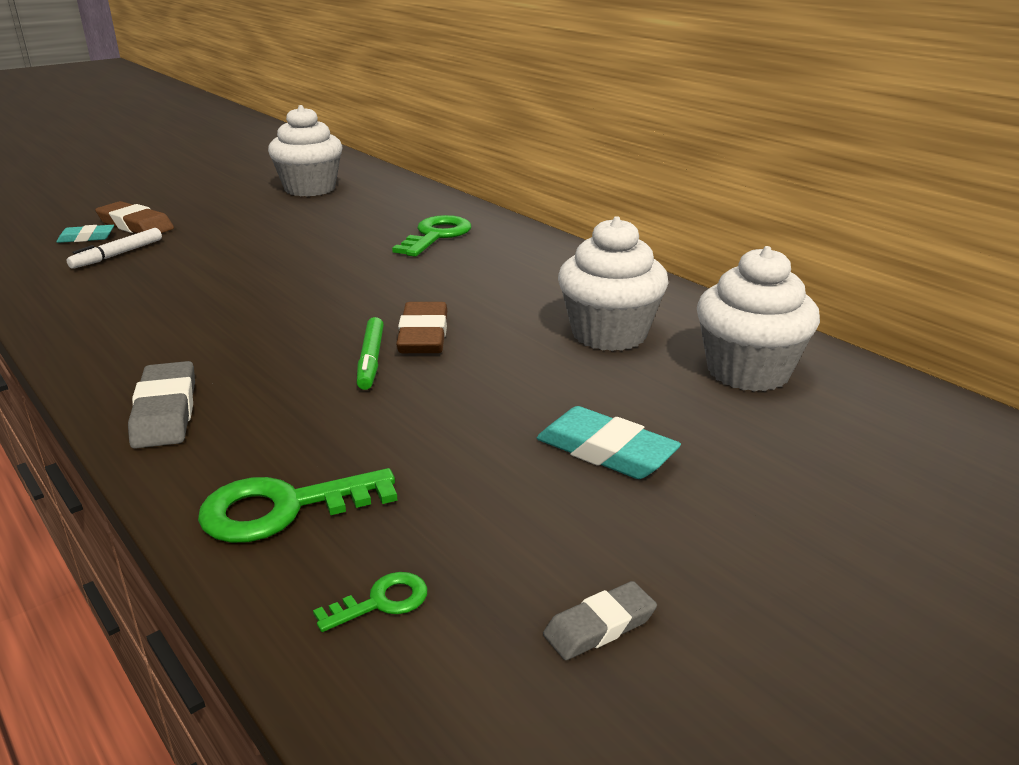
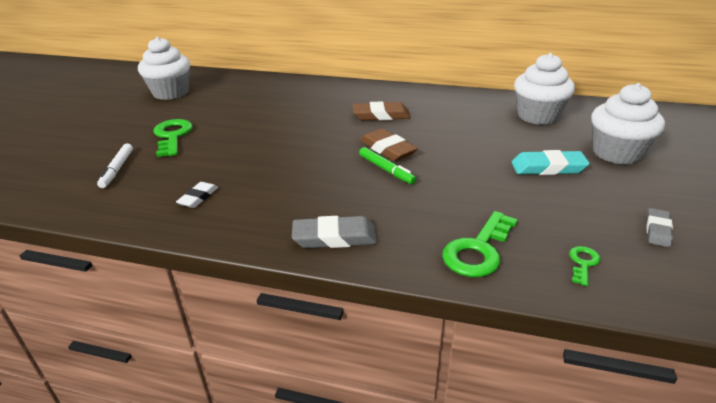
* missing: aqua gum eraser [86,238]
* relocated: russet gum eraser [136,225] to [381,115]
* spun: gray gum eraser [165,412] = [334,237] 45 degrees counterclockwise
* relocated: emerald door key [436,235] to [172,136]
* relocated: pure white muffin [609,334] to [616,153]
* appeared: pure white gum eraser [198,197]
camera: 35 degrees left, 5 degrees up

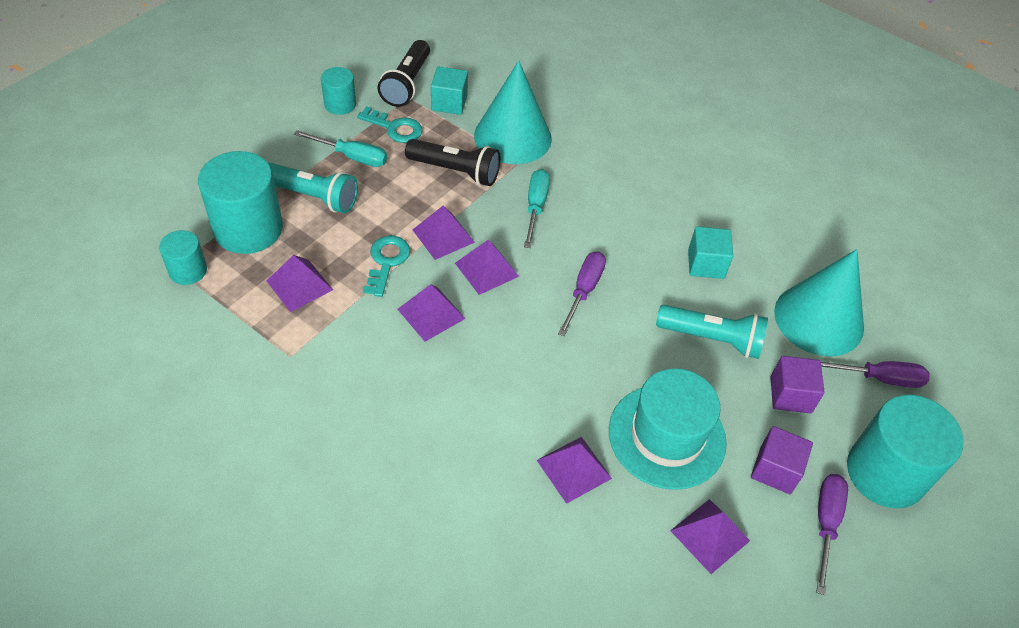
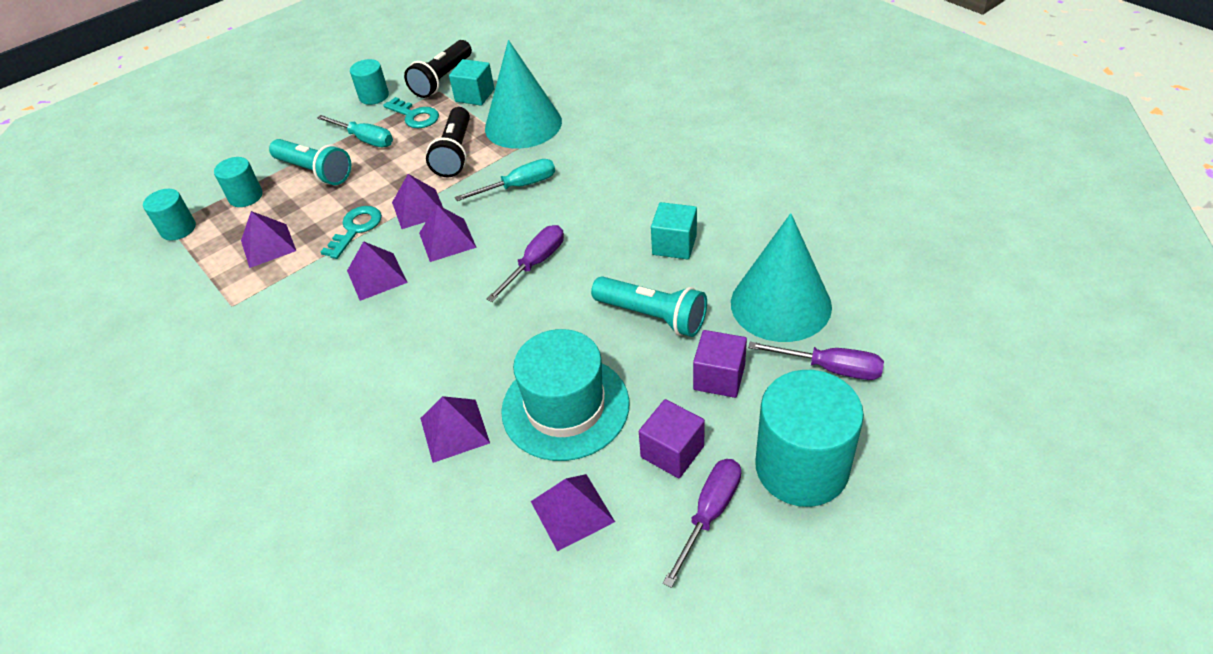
* size: aqua solid cylinder [248,229] = [246,196] x0.52
* spun: ebony pocket torch [455,171] = [455,153] 60 degrees clockwise
* spun: aqua hand screwdriver [535,207] = [519,186] 45 degrees clockwise
camera: 20 degrees right, 5 degrees down

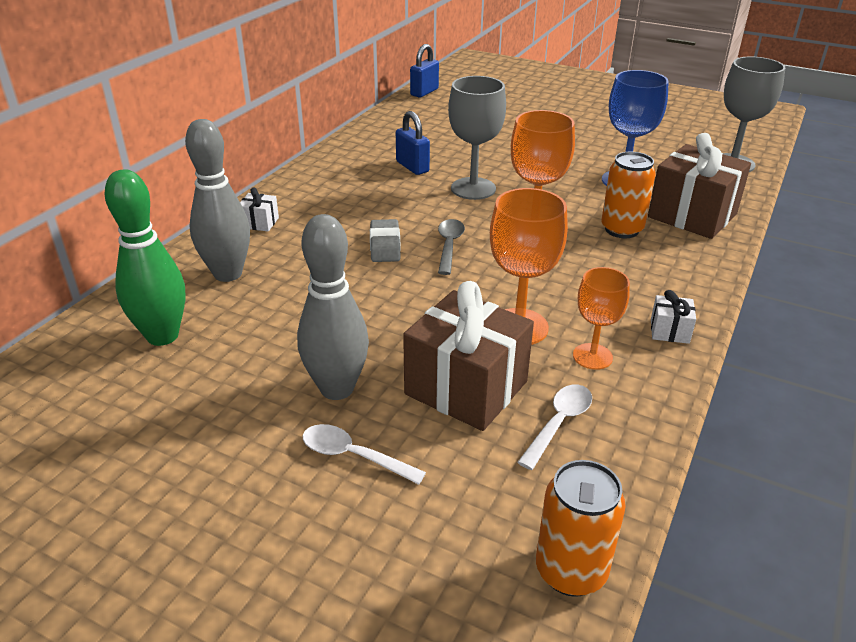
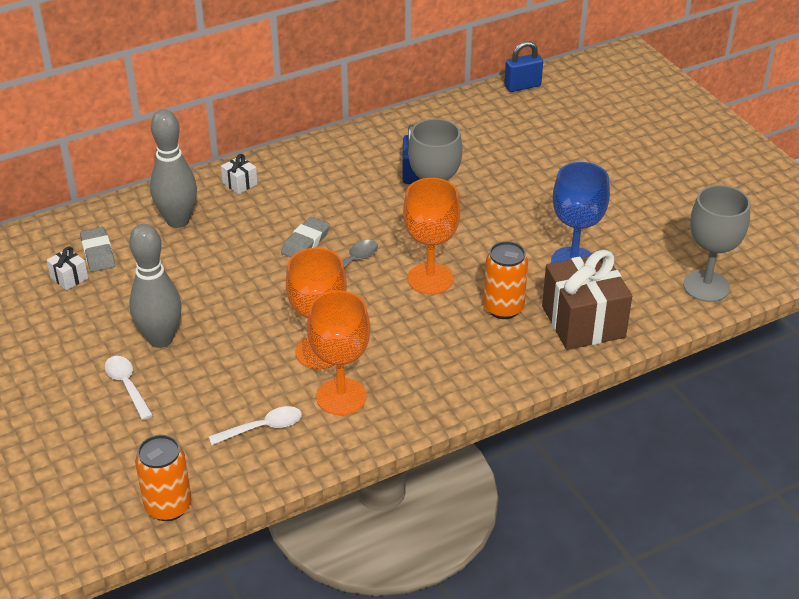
* exchanged: emerald skittle [162,336] to gray gum eraser [98,253]
* missing: russet wrapped gift [466,388]
* size: orange-coloured wine glass [592,356] = [341,396] x1.56
* relocated: pure white wrapped gift [669,331] to [69,278]
camera: 35 degrees right, 5 degrees up

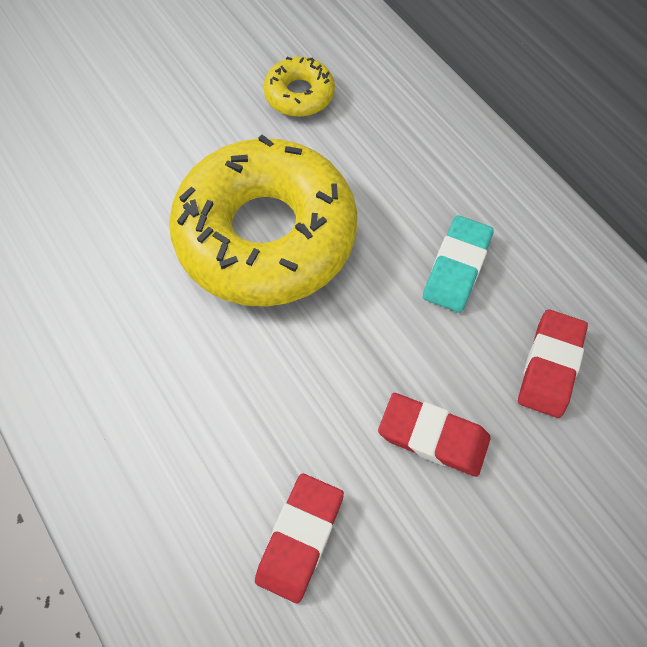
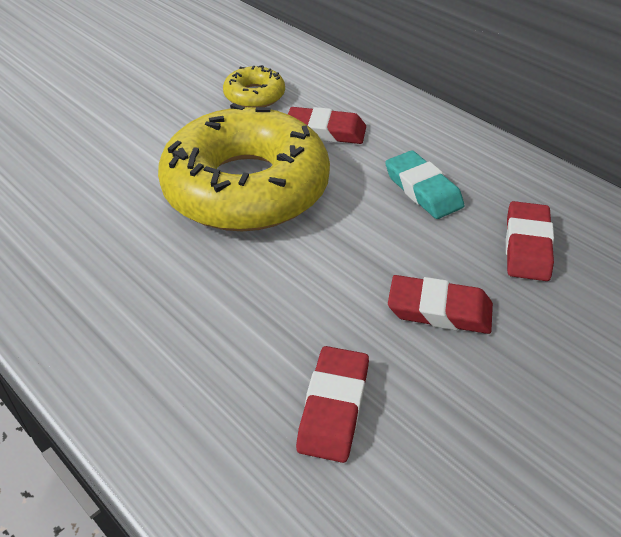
* spun: aqua gum eraser [456,267] = [423,190] 45 degrees counterclockwise
* appeared: crimson gum eraser [325,131]
camera: 10 degrees left, 20 degrees down

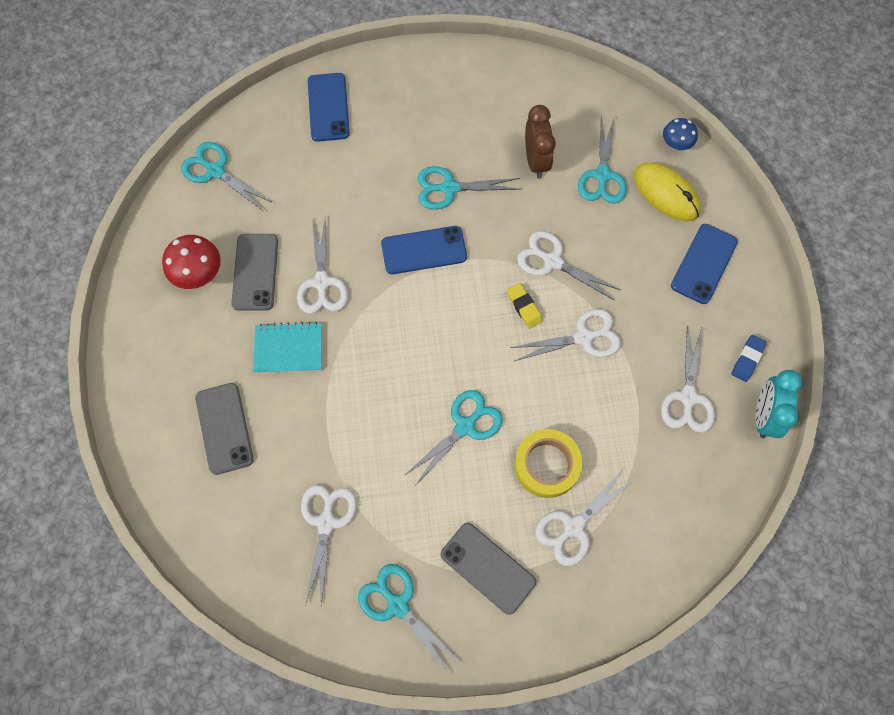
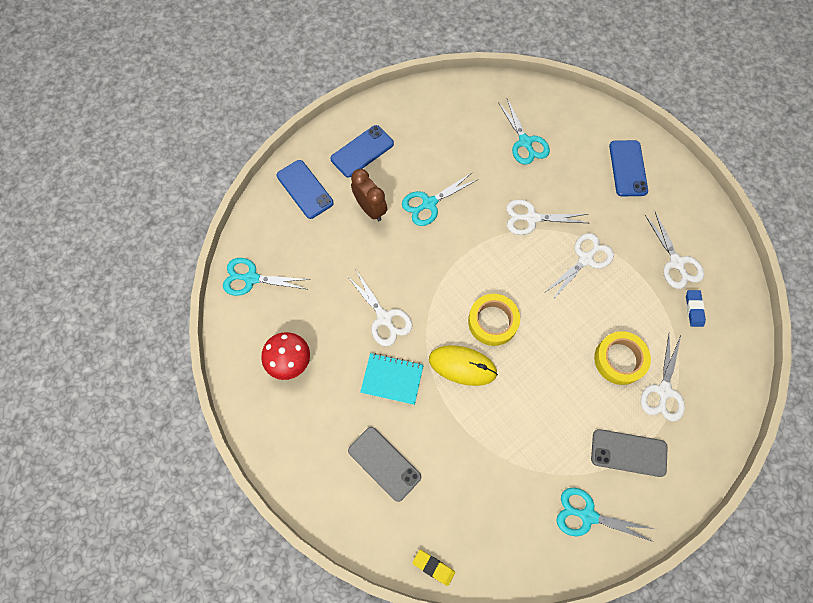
* missing: gray smartphone [255,272]
* spun: aqua notebook [288,348] = [392,379] 45 degrees clockwise
* missing: pure white scissors [326,522]
* relocated: cobalt smartphone [424,250] to [362,151]
* missing: aqua scissors [465,426]
* relocated: yellow gum eraser [524,307] to [433,567]
* relocated: russet clock [536,161] to [370,209]
* relocated: yellow computer mouse [666,193] to [462,366]
* missing: cobalt mushroom [676,144]
* relocated: cobalt gum eraser [747,359] to [694,309]
* missing: aqua clock [764,416]
* appeared: yellow tape [492,321]
camera: 30 degrees left, 0 degrees up

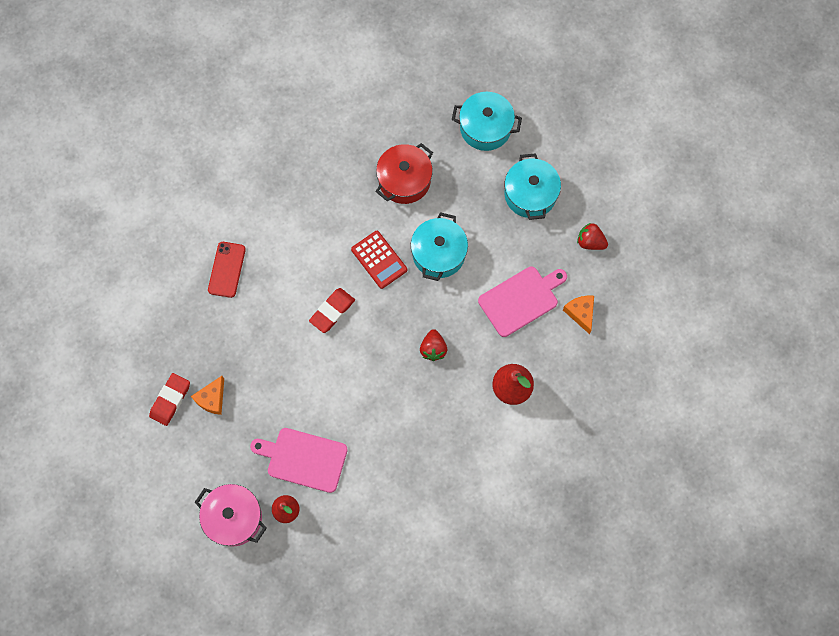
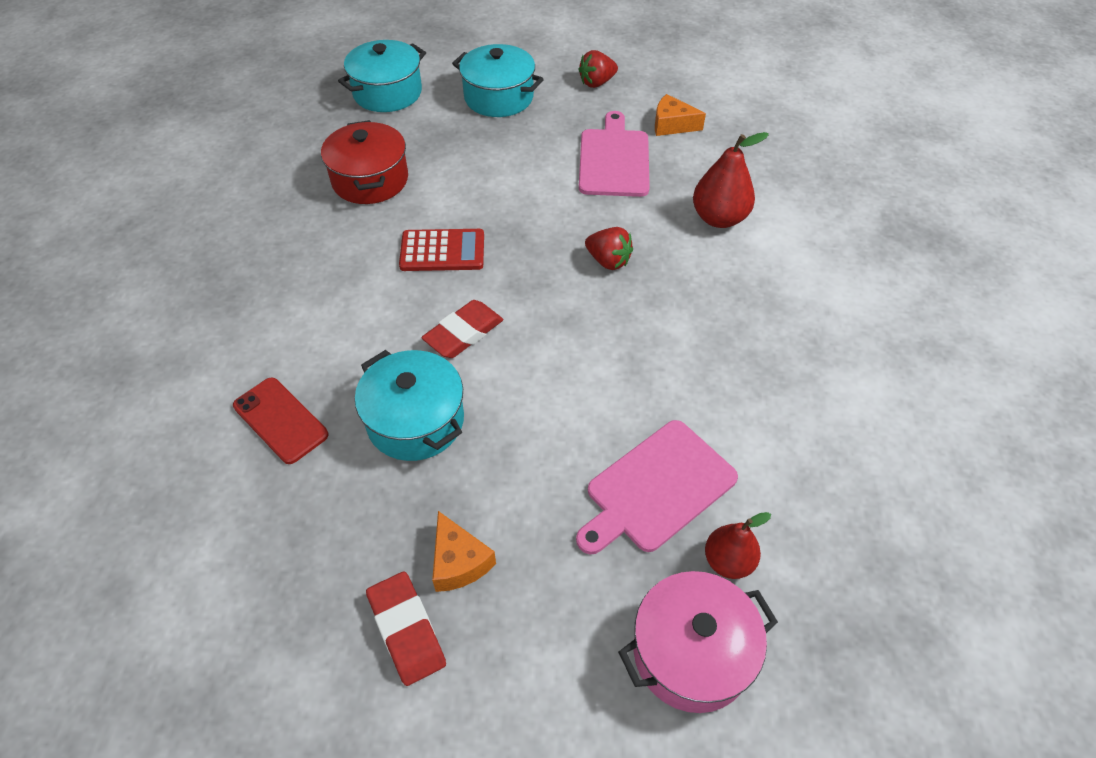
* spun: crimson gum eraser [332,311] = [463,333] 60 degrees clockwise
* relocated: aqua stockpot [438,253] to [415,421]
camera: 55 degrees left, 20 degrees down

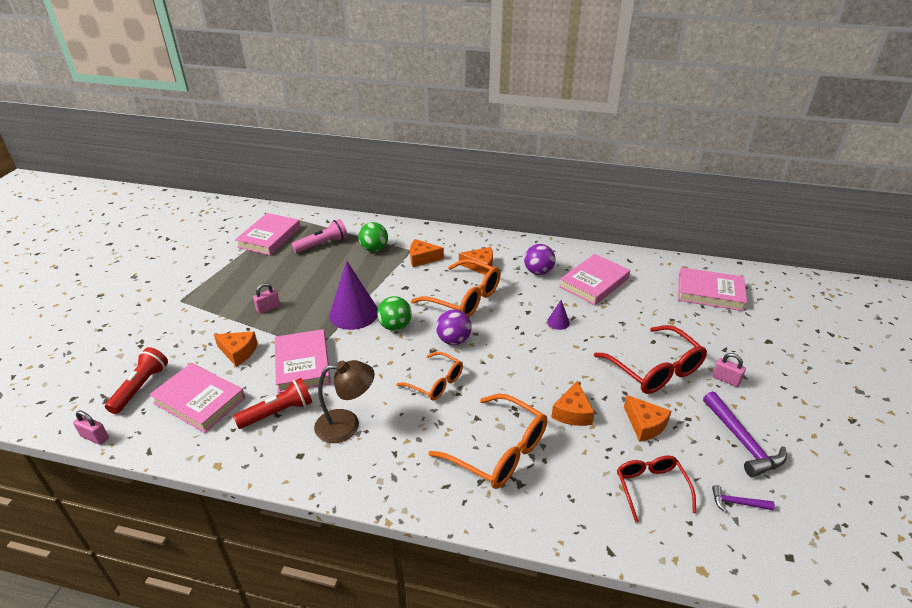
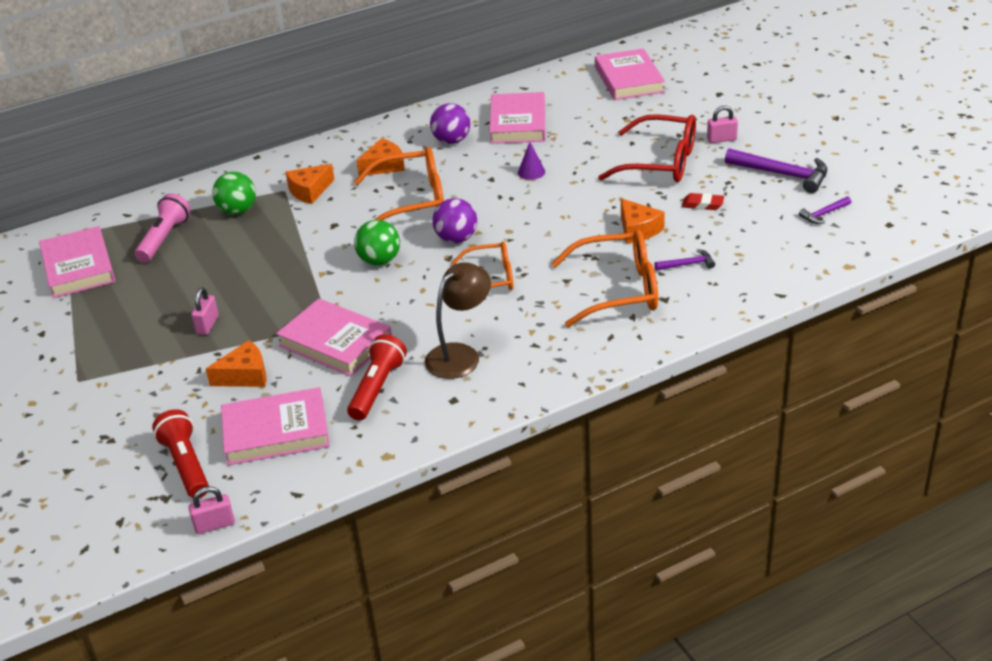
* missing: violet cone shape [353,313]
* missing: crimson glasses [651,488]
* exchanged: orange-coloured cheese wedge [645,425] to crimson gum eraser [702,205]
* spun: rosy hardcover [710,292] = [629,79] 75 degrees counterclockwise
* appeared: violet claw hammer [688,264]
camera: 40 degrees left, 0 degrees up

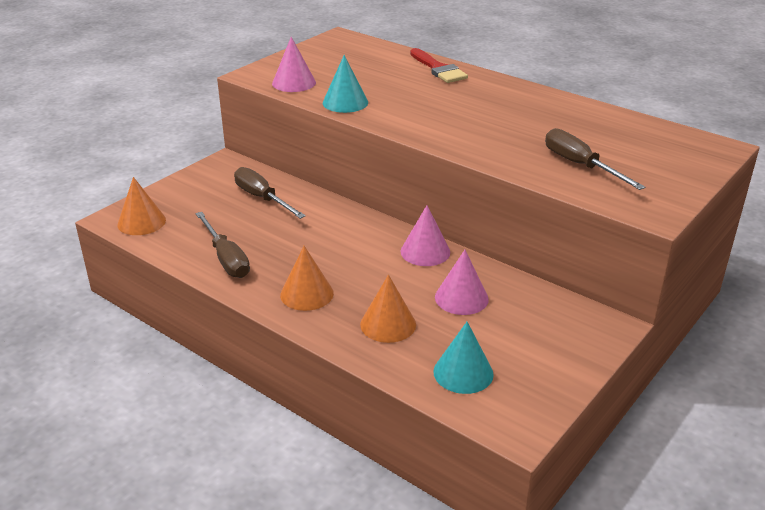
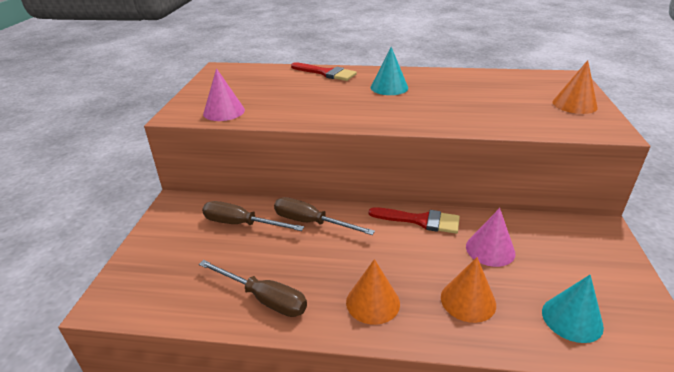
* relocated: orange-coloured cone shape [141,222] to [574,104]
* relocated: aqua cone shape [345,102] to [389,87]
* exchanged: rosy cone shape [425,251] to crimson paintbrush [420,220]
* relocated: russet hand screwdriver [580,165] to [311,222]
camera: 30 degrees left, 0 degrees up

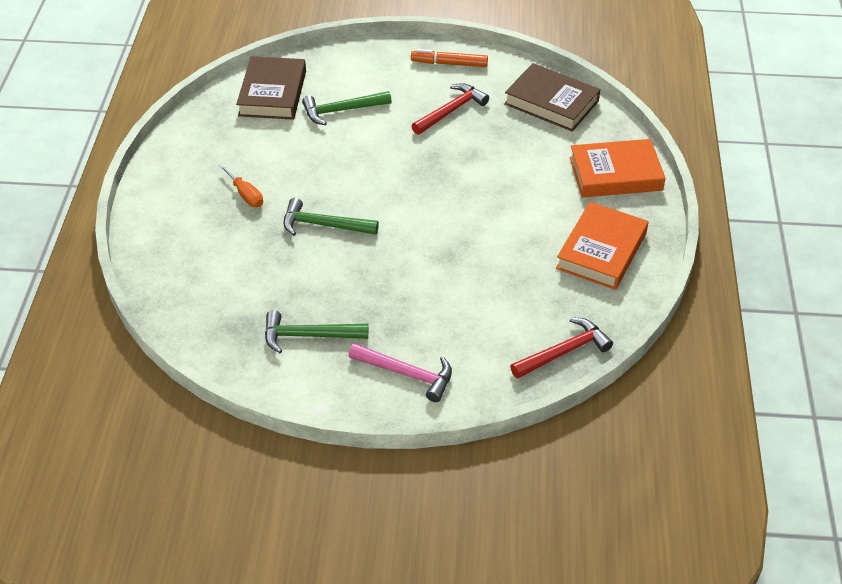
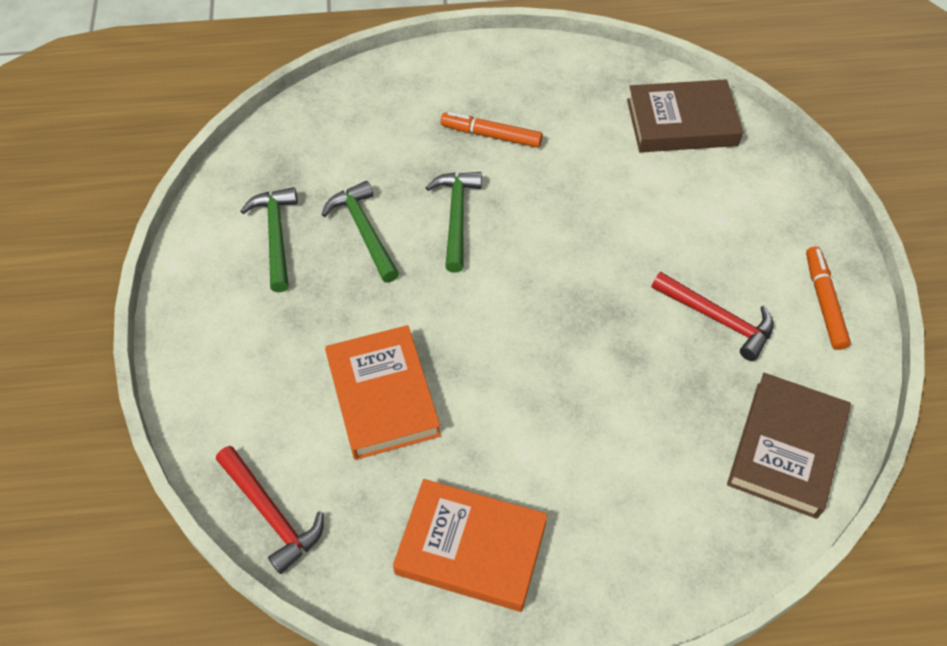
* exchanged: orange-coloured hand screwdriver [245,195] to orange-coloured felt pen [491,135]
* relocated: emerald claw hammer [342,110] to [364,231]
* missing: rosy claw hammer [407,374]
* relocated: orange-coloured hardcover [615,174] to [382,396]
camera: 80 degrees right, 10 degrees up

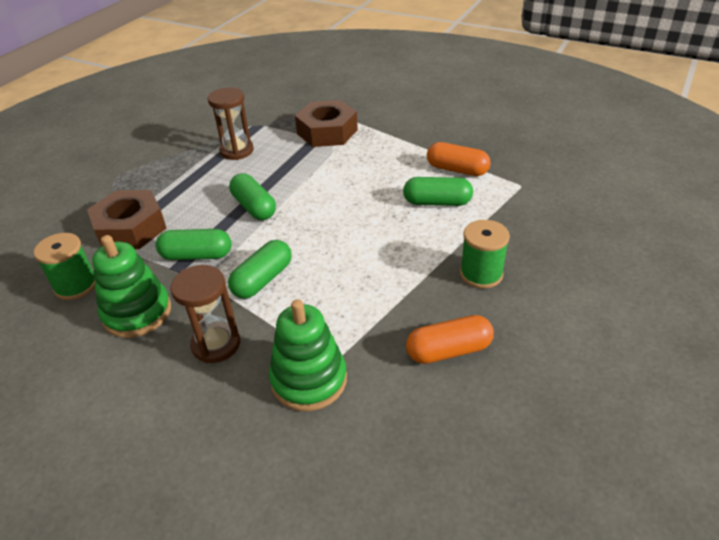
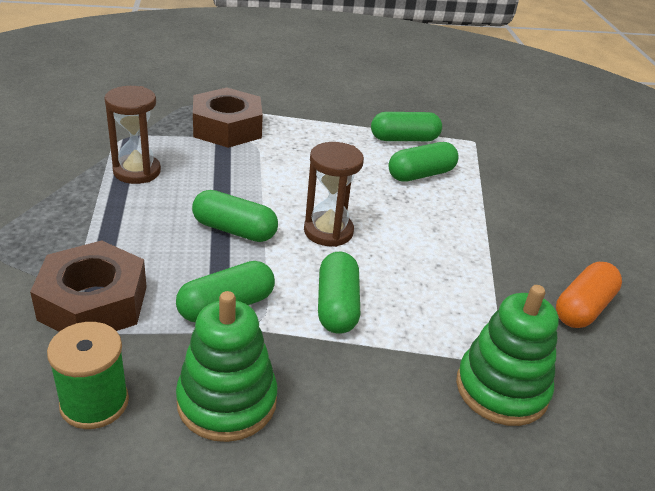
* relocated: russet sandglass [216,344] to [328,231]
* colour: orange-coloured pill shape [457,170] to emerald pill shape [404,139]
* missing: emerald bobbin [481,274]
camera: 40 degrees left, 5 degrees down

